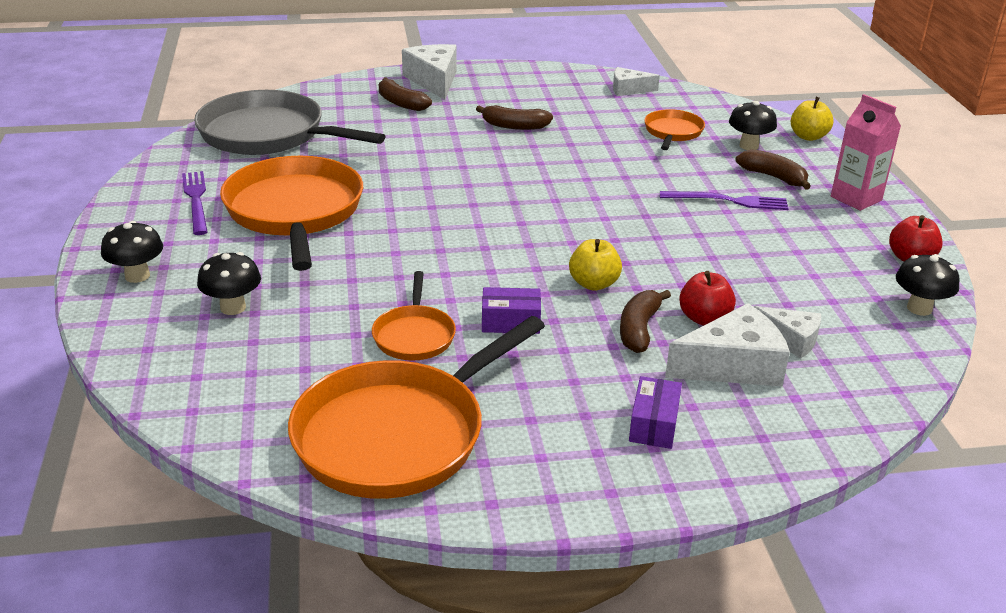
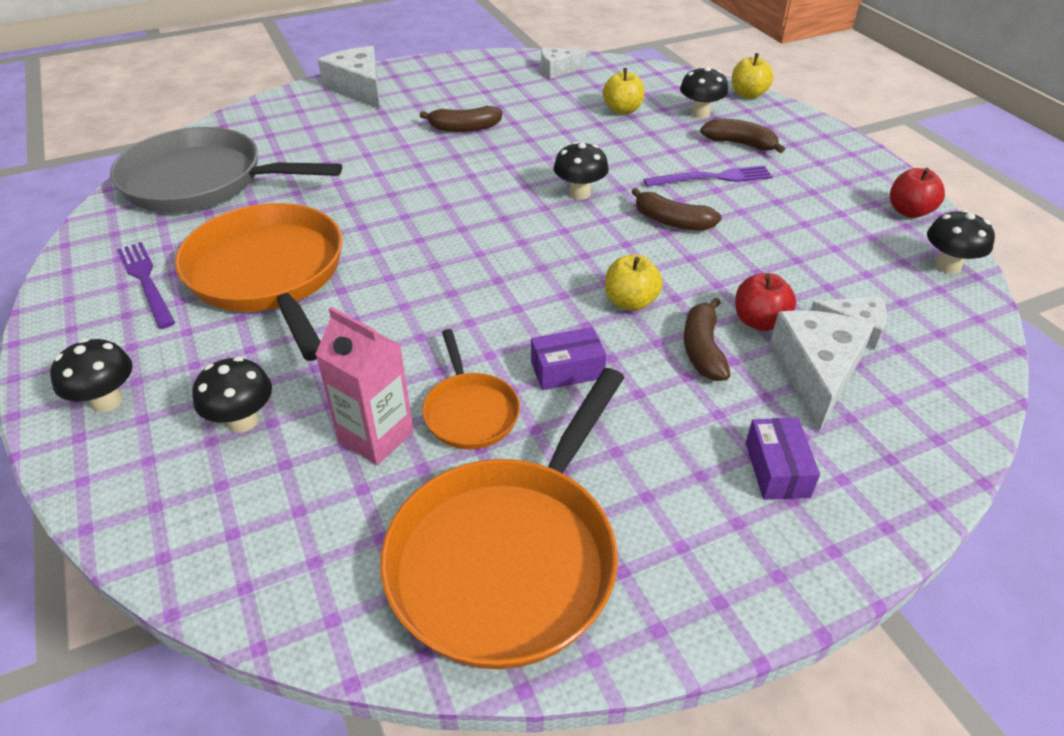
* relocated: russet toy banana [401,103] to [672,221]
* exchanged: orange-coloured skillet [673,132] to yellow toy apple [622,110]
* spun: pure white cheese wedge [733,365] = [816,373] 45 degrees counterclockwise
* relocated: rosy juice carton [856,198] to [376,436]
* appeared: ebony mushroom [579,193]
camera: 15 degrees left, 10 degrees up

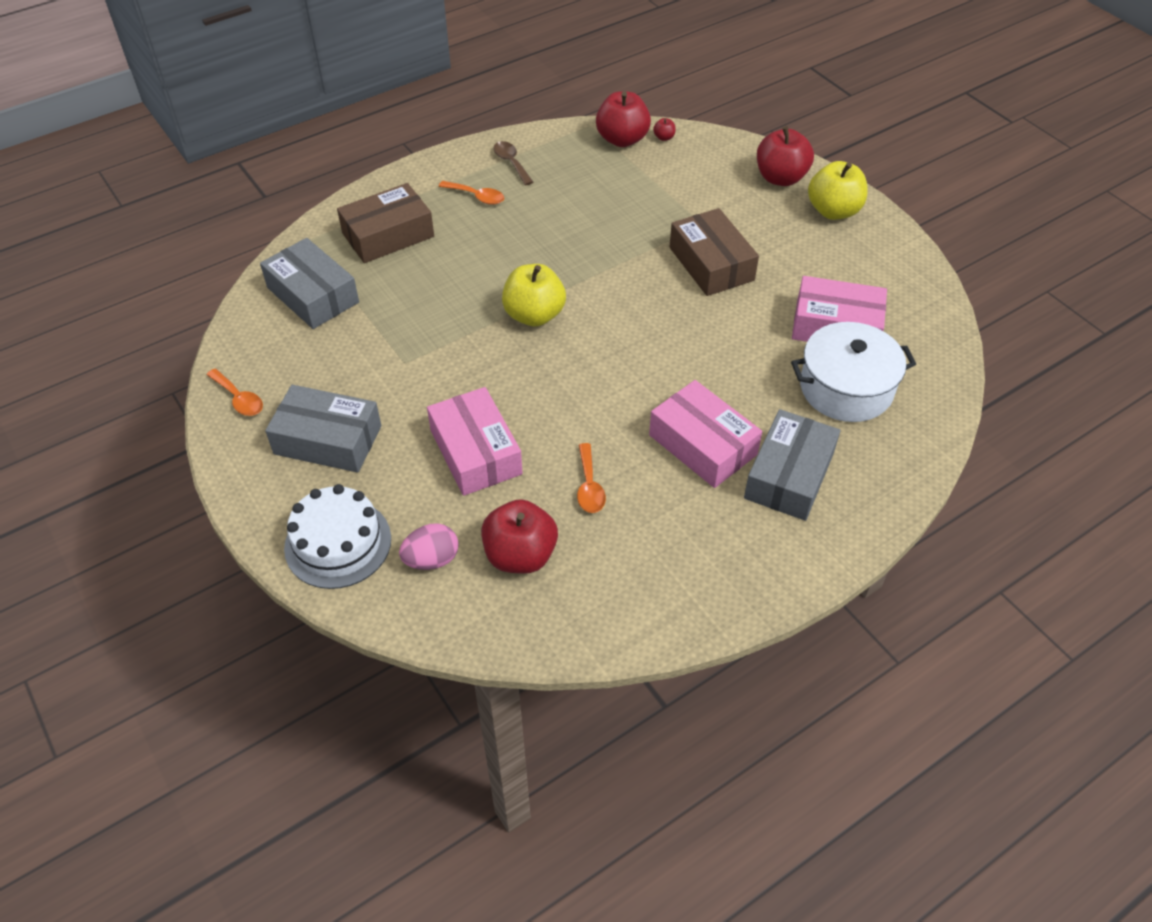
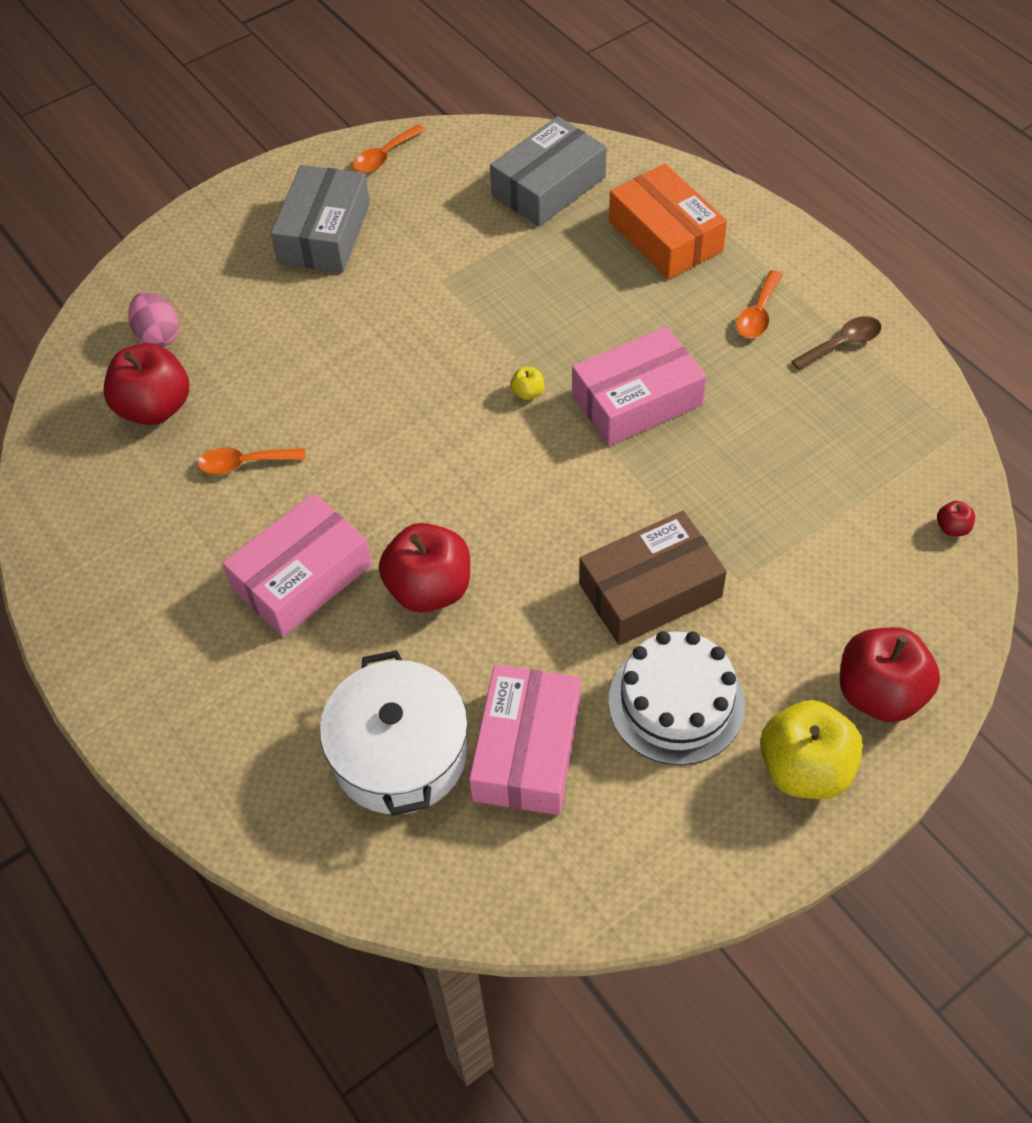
* relocated: pure white cake [338,543] to [676,703]
* colour: russet box [388,235] to orange-coloured box [665,236]
* relocated: rosy box [475,452] to [637,400]
* size: yellow toy apple [534,315] = [527,392] x0.41
* relocated: crimson toy apple [622,139] to [429,589]
* missing: gray box [789,475]
camera: 90 degrees right, 5 degrees up

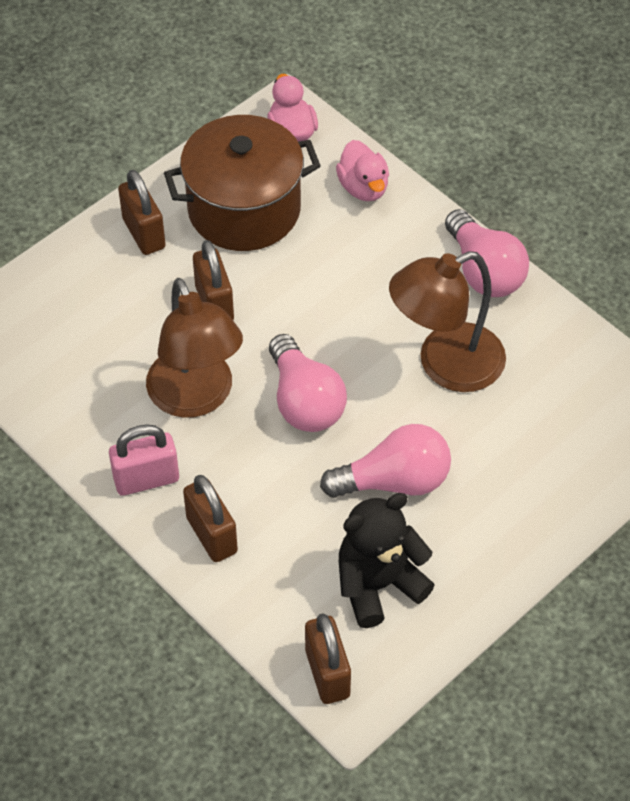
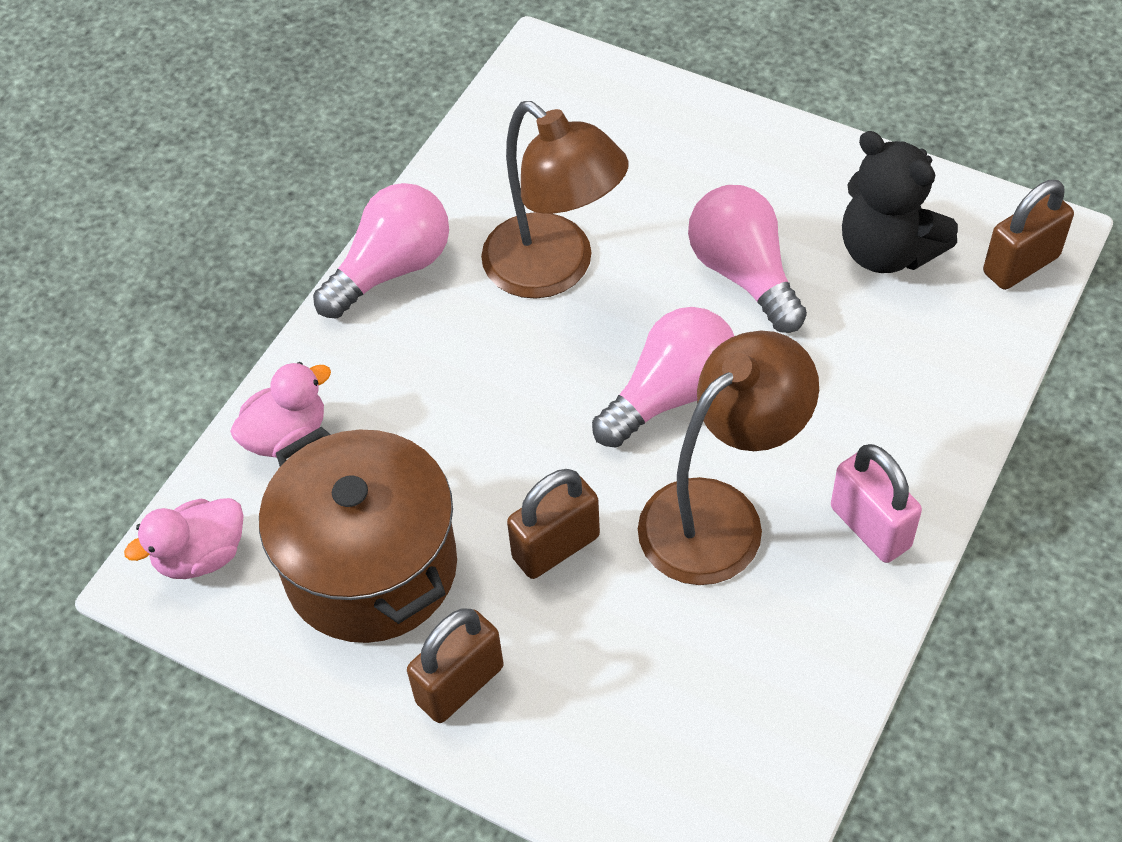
* missing: russet lock [211,535]
camera: 105 degrees left, 0 degrees up

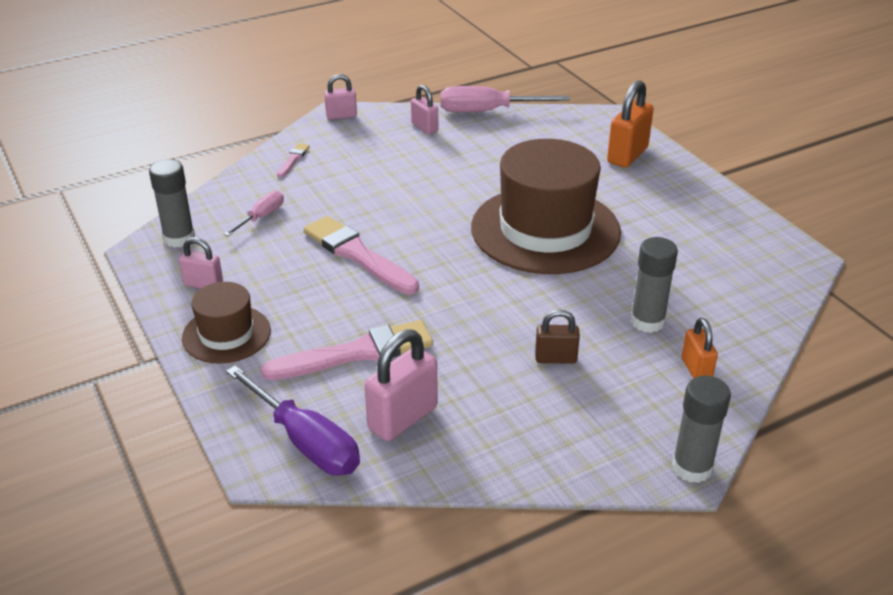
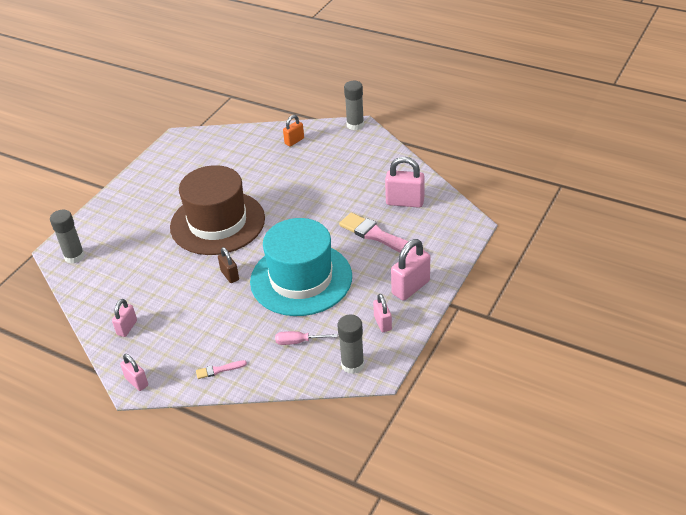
* exchanged: russet hat [226,334] to rosy lock [410,287]
* missing: violet hand screwdriver [305,441]
* exchanged: rosy paintbrush [357,255] to aqua hat [301,279]
* missing: rosy hand screwdriver [487,111]
* relocated: russet lock [555,358] to [230,275]
* missing: orange-coloured lock [627,155]
* relocated: gray glue stick [647,321] to [74,256]
camera: 120 degrees left, 5 degrees up

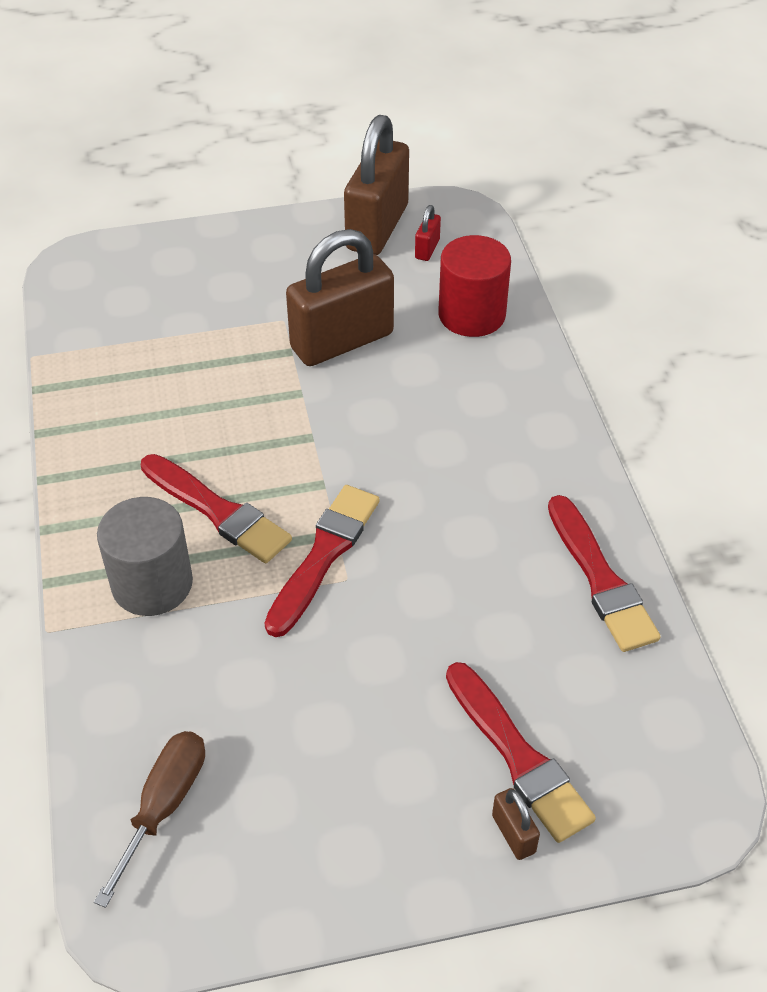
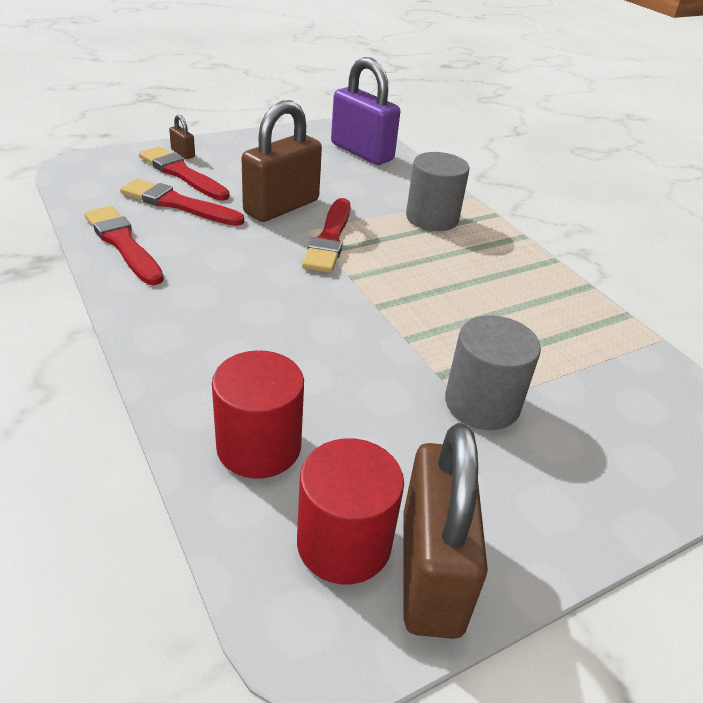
* exchanged: russet hand screwdriver [164,805] to violet lock [362,152]
* relocated: crimson paintbrush [218,511] to [178,204]
* relocated: russet lock [342,341] to [281,207]
* exchanged: crimson lock [427,249] to crimson solid cylinder [344,543]
* appeared: gray solid cylinder [482,403]
camera: 160 degrees right, 10 degrees down

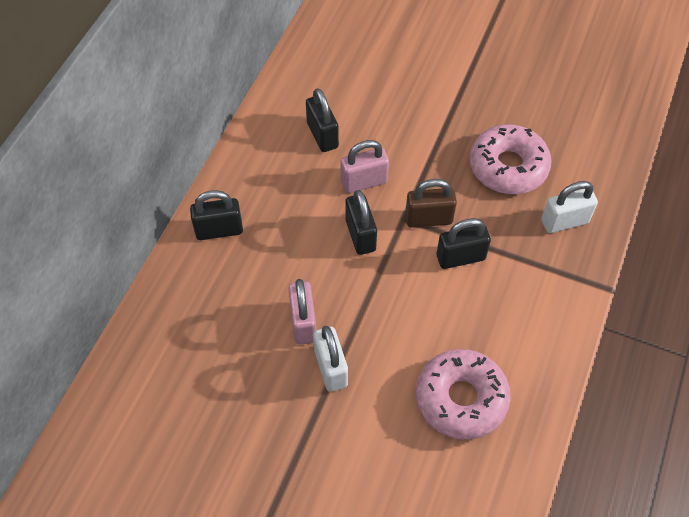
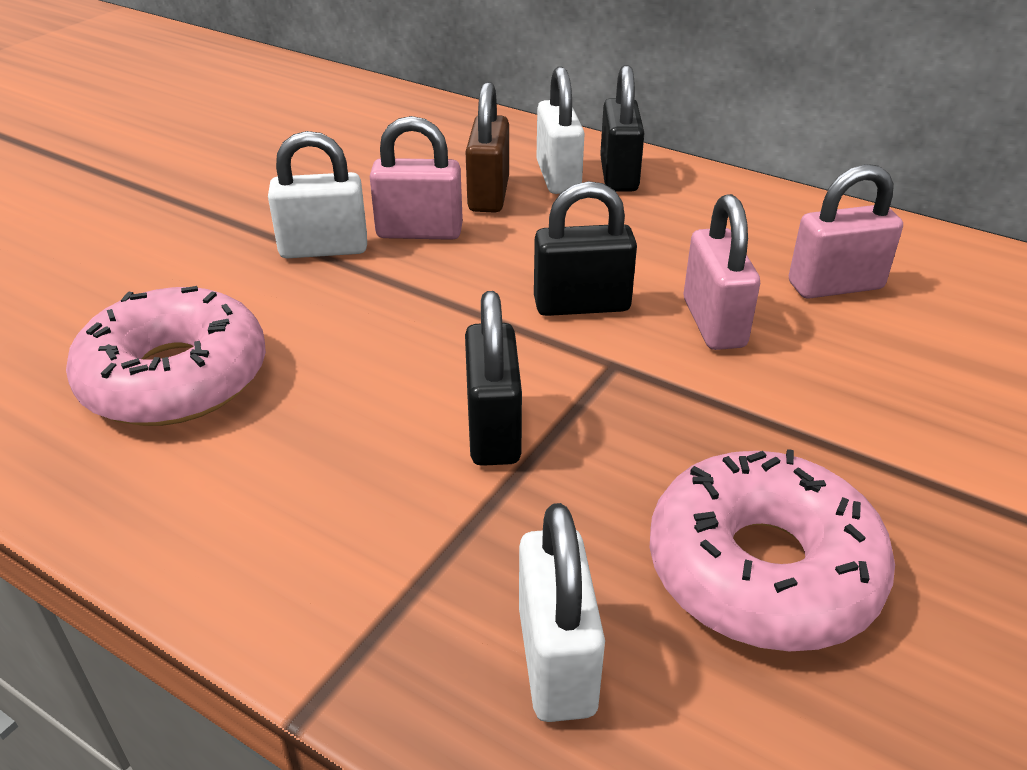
* colour: ebony lock [322,135] to rosy lock [835,286]
* relocated: russet lock [428,219] to [489,195]
* appeared: pure white lock [558,177]
camera: 100 degrees right, 20 degrees down

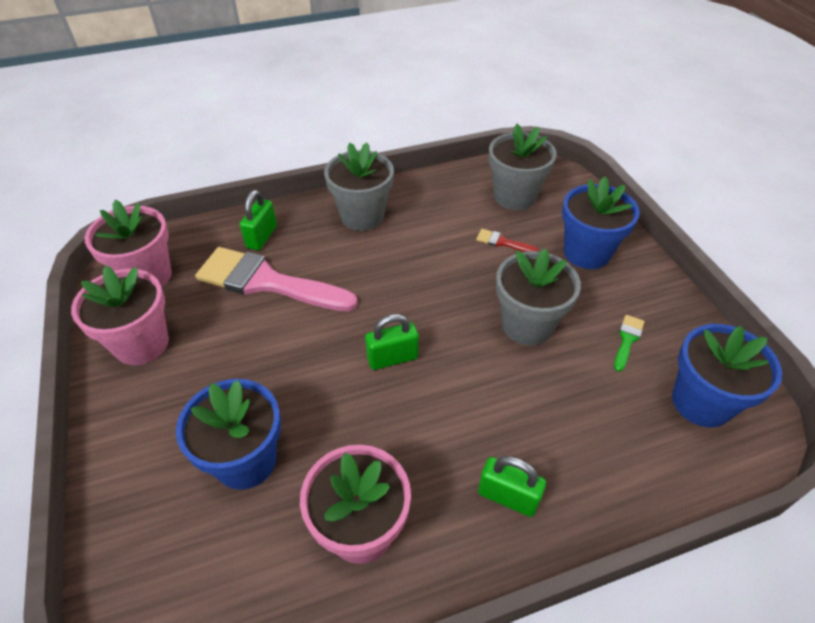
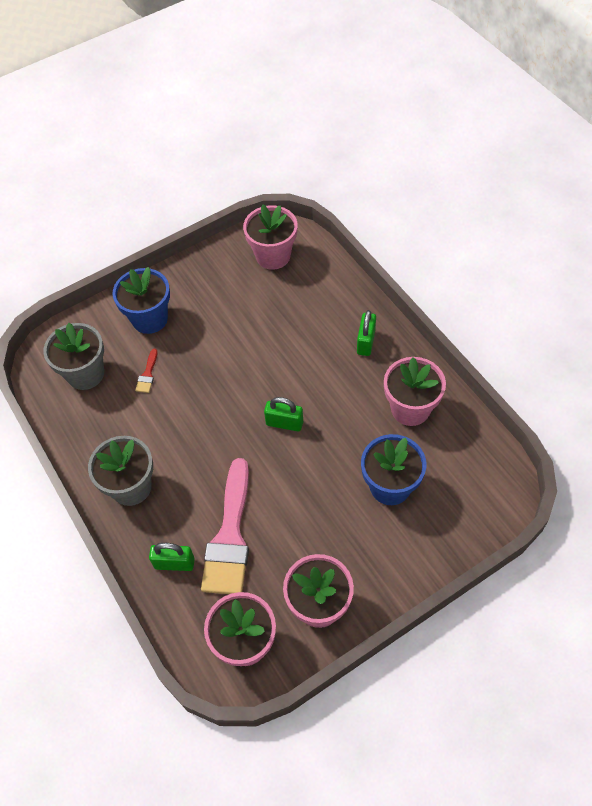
* spun: emerald lock [392,358] = [284,423] 45 degrees counterclockwise
* missing: gray potted plant [527,325]
* missing: emerald paintbrush [627,340]
* colour: cobalt potted plant [701,402] to rosy potted plant [273,256]
camera: 100 degrees left, 10 degrees up

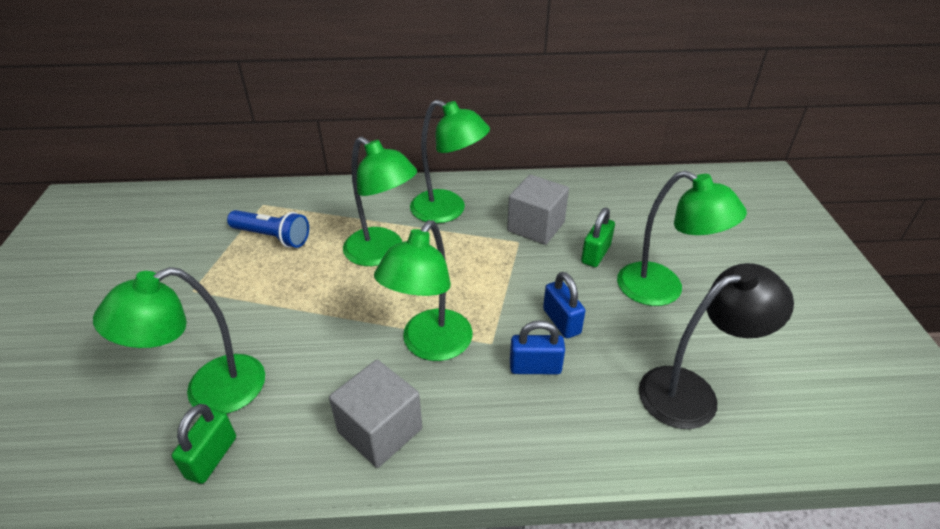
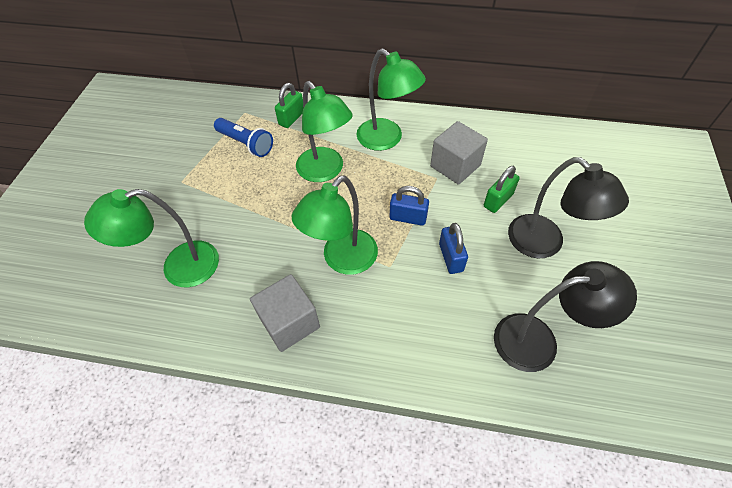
* relocated: emerald lock [212,457] to [292,118]
* relocated: cobalt lock [535,367] to [408,218]
* colour: emerald desk lamp [662,290] to ebony desk lamp [545,244]
camera: 15 degrees right, 15 degrees up

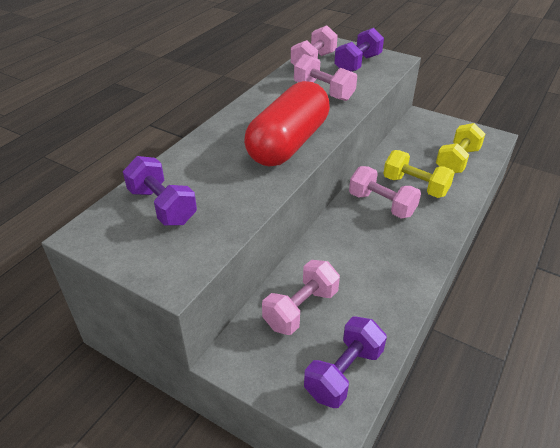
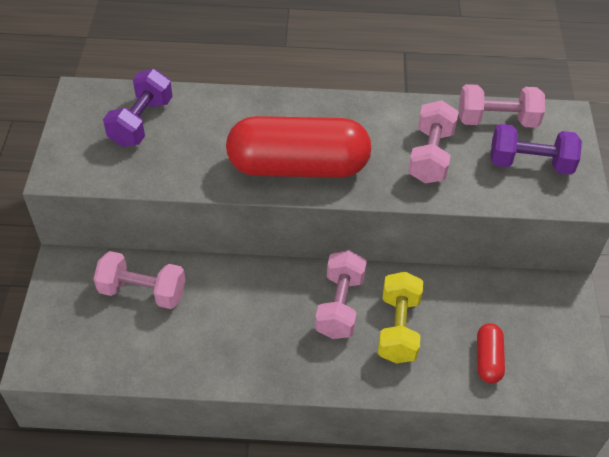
* missing: violet dumbbell [343,373]
* exchanged: yellow dumbbell [457,161] to crimson pill shape [488,359]
camera: 60 degrees right, 10 degrees up

